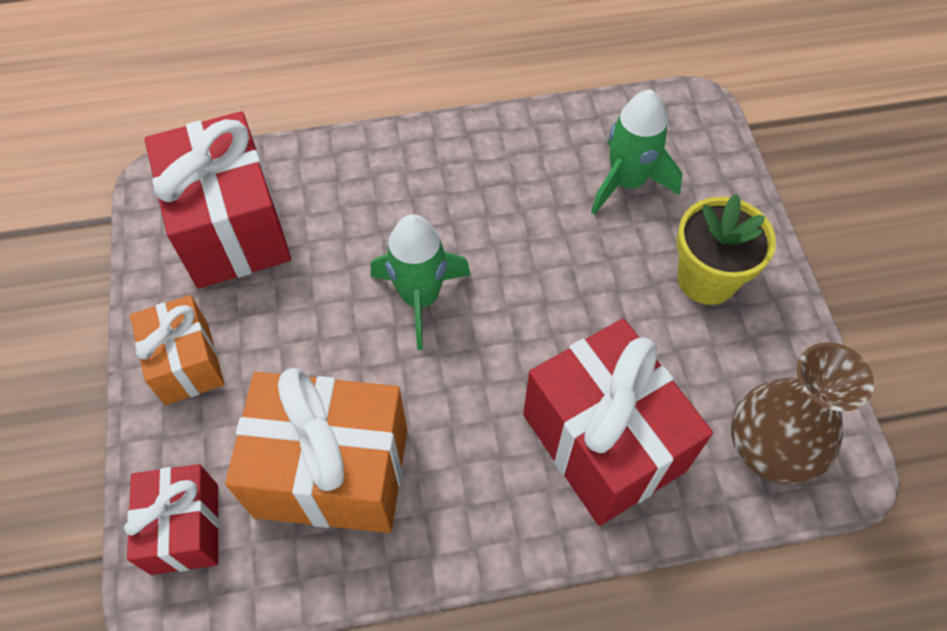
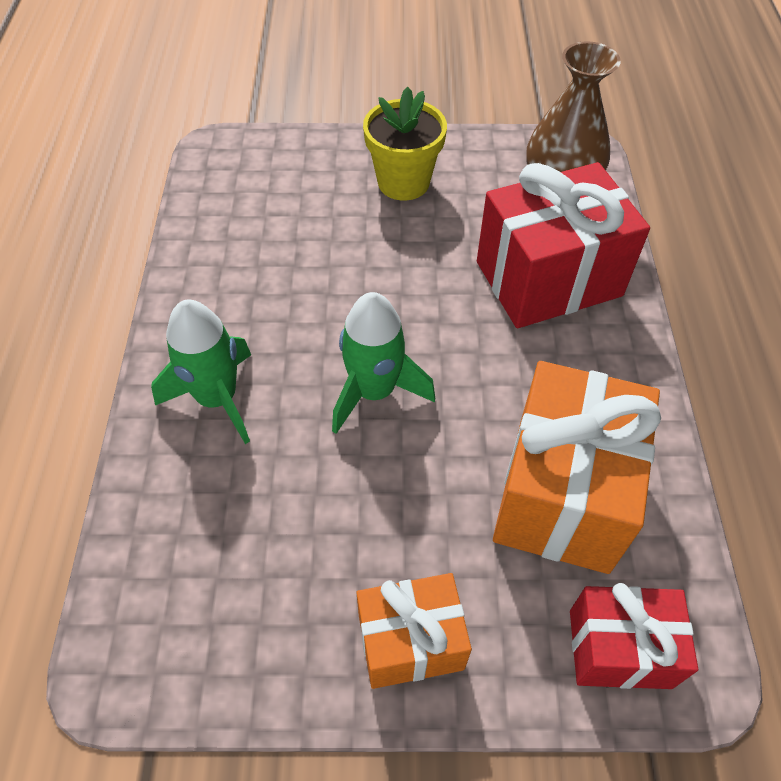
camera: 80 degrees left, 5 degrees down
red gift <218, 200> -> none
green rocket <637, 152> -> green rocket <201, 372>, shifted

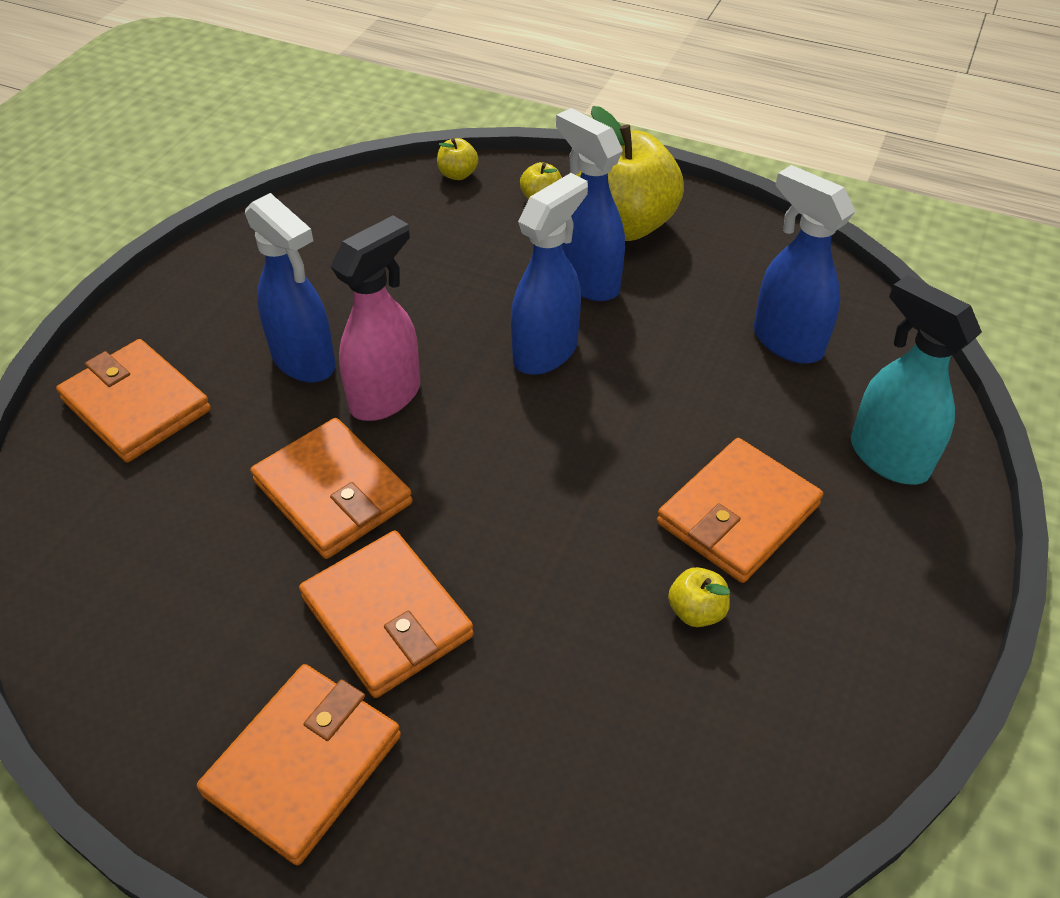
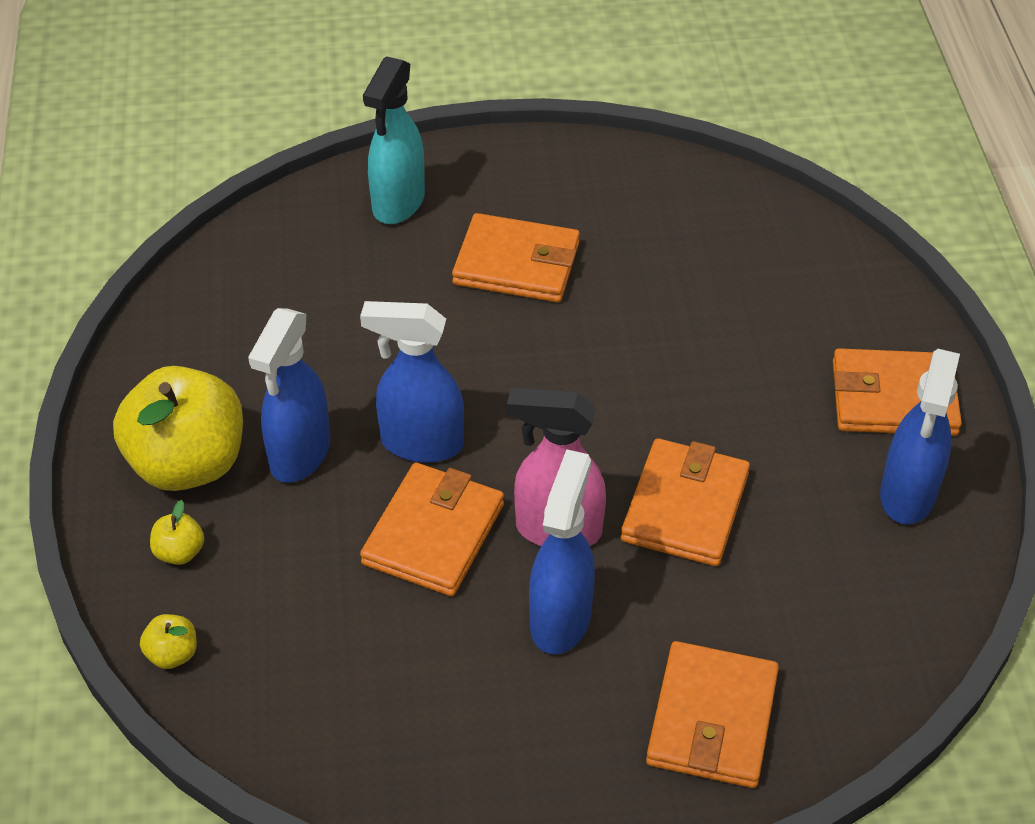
camera: 120 degrees left, 0 degrees up
orange wallet <386, 614> -> orange wallet <432, 529>, shifted
yellow apple <699, 597> -> none
blue spray bottle <804, 264> -> blue spray bottle <920, 436>, shifted

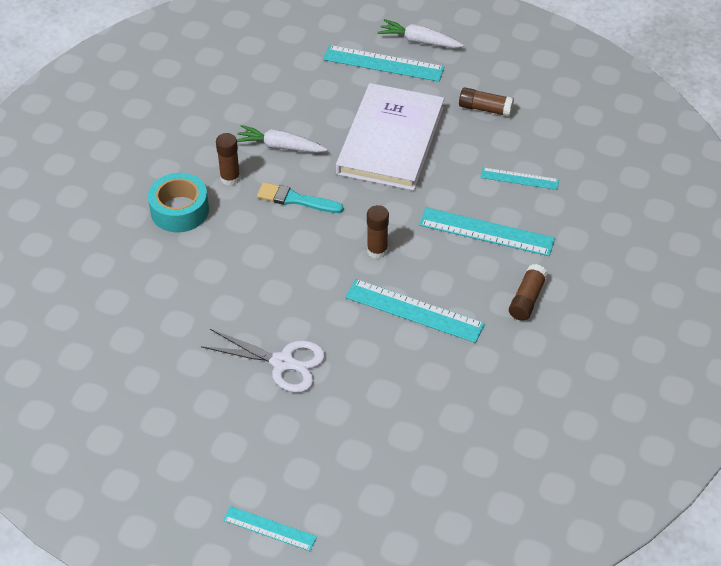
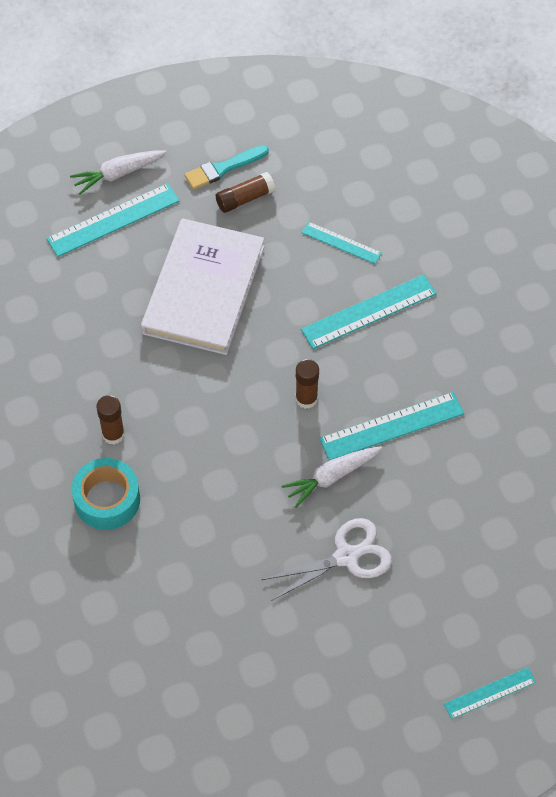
camera: 45 degrees left, 10 degrees up
white carrot <282, 139> -> white carrot <331, 477>, shifted
turquoise brush <300, 197> -> turquoise brush <226, 167>, shifted
white book <390, 137> -> white book <203, 286>, 45 degrees clockwise
turquoise ruler <519, 178> -> turquoise ruler <341, 243>, 60 degrees clockwise
brown glue stick <528, 292> -> none

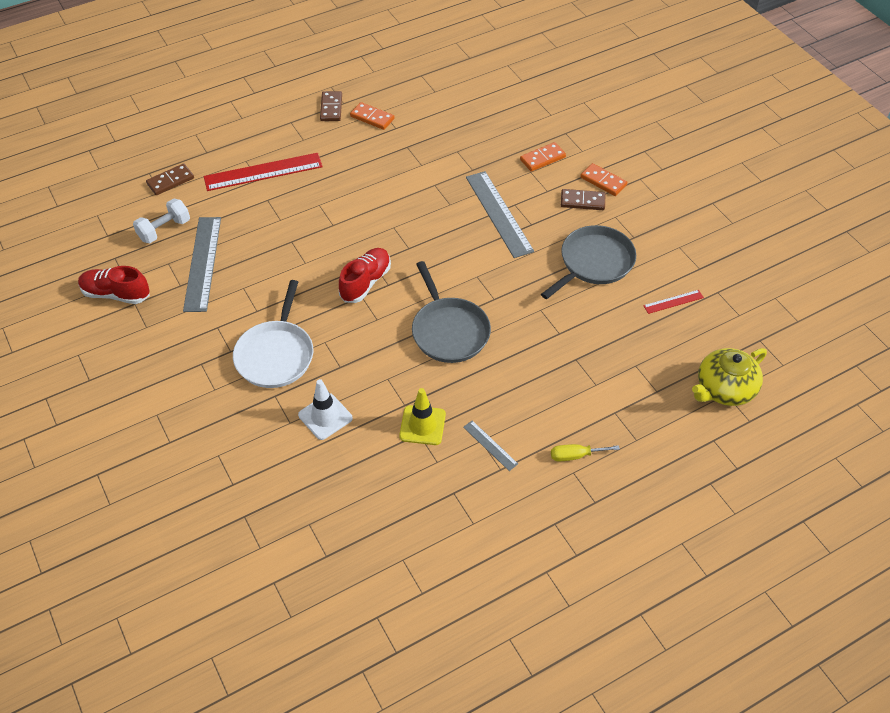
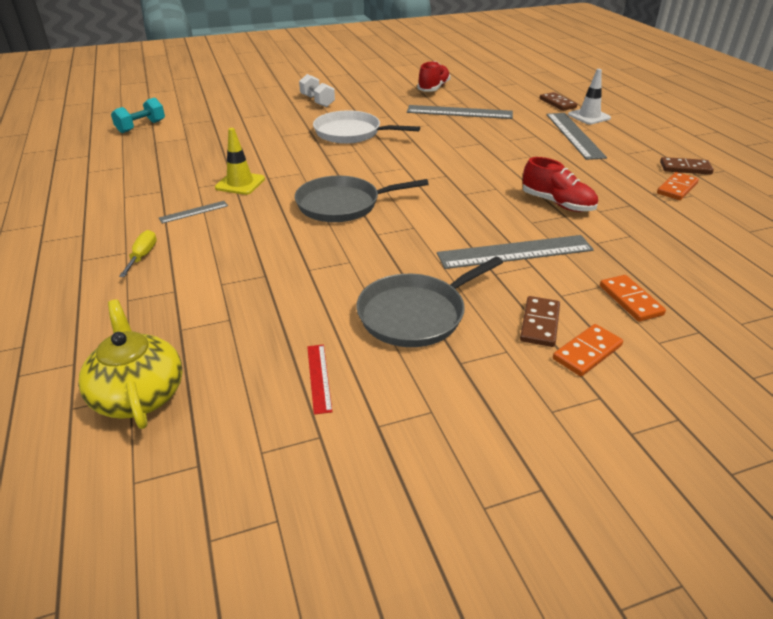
camera: 100 degrees right, 15 degrees down
white dumbbell <161, 220> -> white dumbbell <317, 90>, shifted
red ruler <263, 172> -> grey ruler <576, 136>
white traffic cone <325, 409> -> white traffic cone <589, 97>, shifted
red shoe <365, 275> -> red shoe <560, 184>, shifted
grey pan <588, 262> -> grey pan <429, 302>, 90 degrees clockwise
none -> turquoise dumbbell <138, 115>

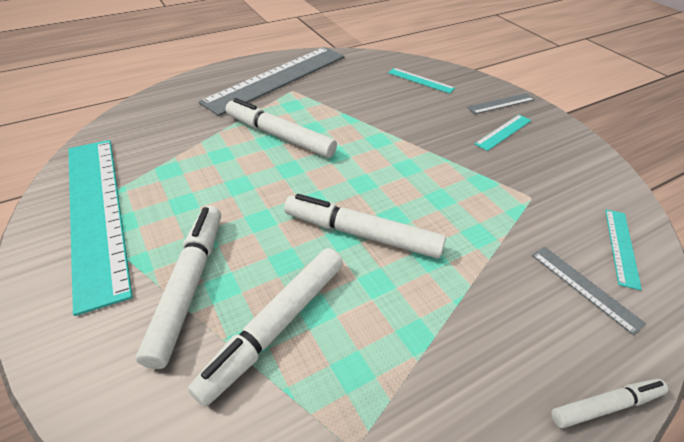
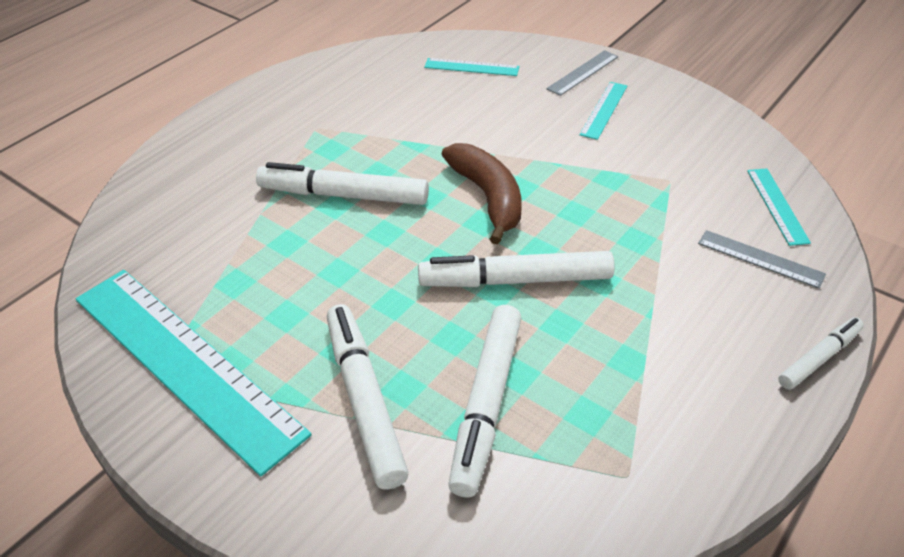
camera: 20 degrees left, 0 degrees up
grey ruler <272, 81> -> none
none -> brown banana <482, 194>

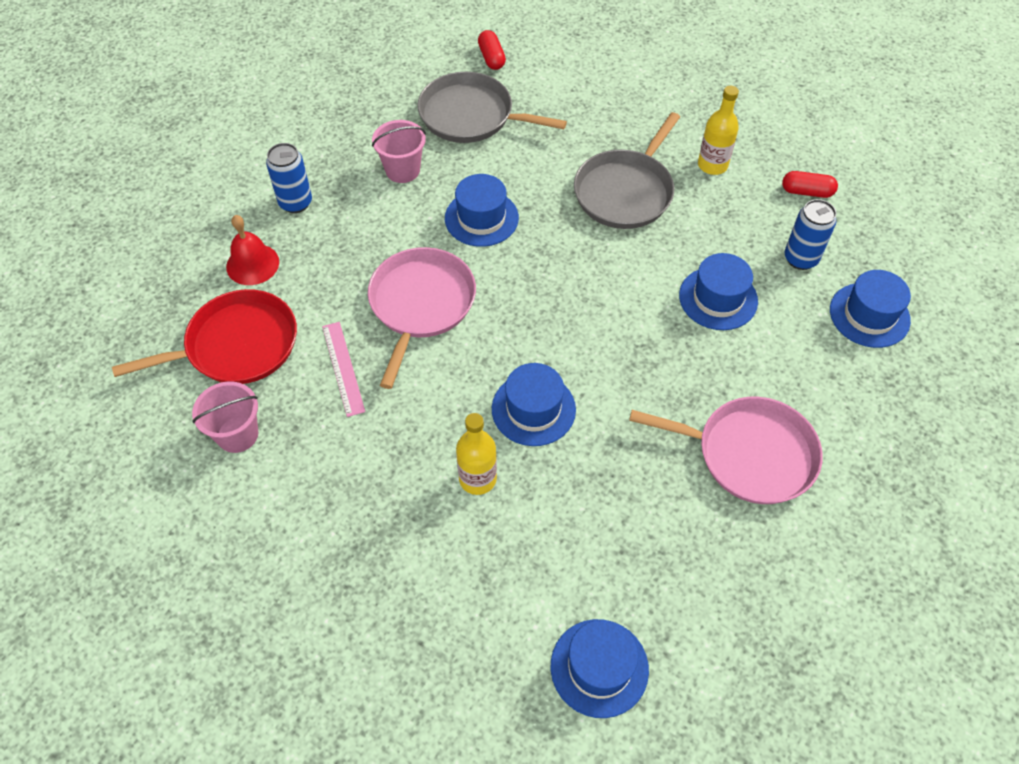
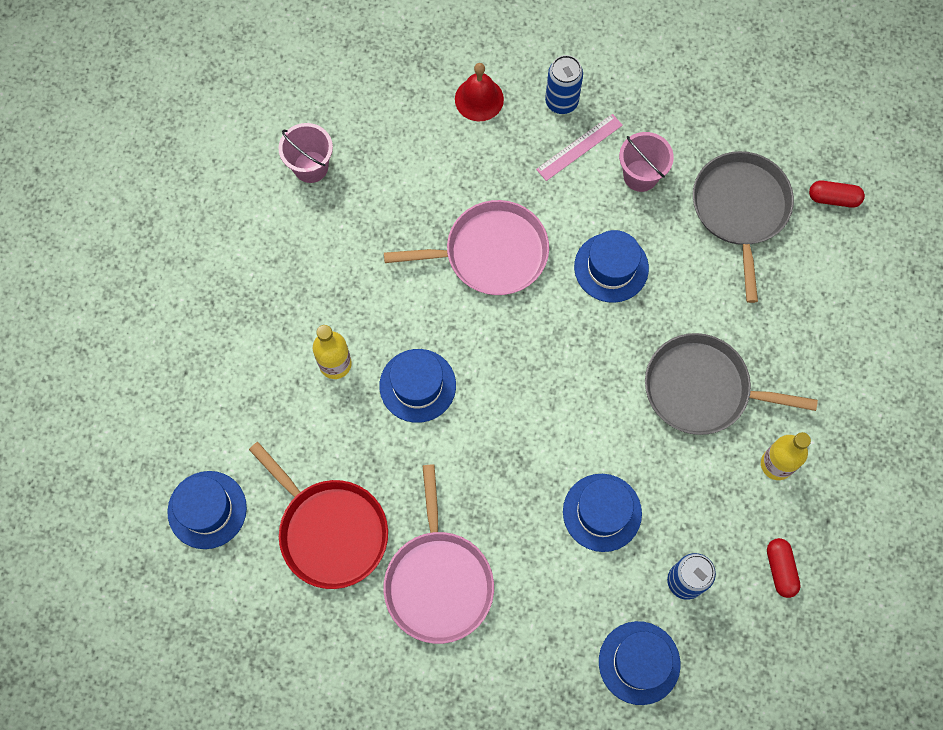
camera: 70 degrees right, 15 degrees up
red pan <204, 336> -> red pan <318, 515>, shifted
pink ruler <343, 369> -> pink ruler <579, 147>, shifted
red capsule <492, 50> -> red capsule <837, 194>, 45 degrees clockwise

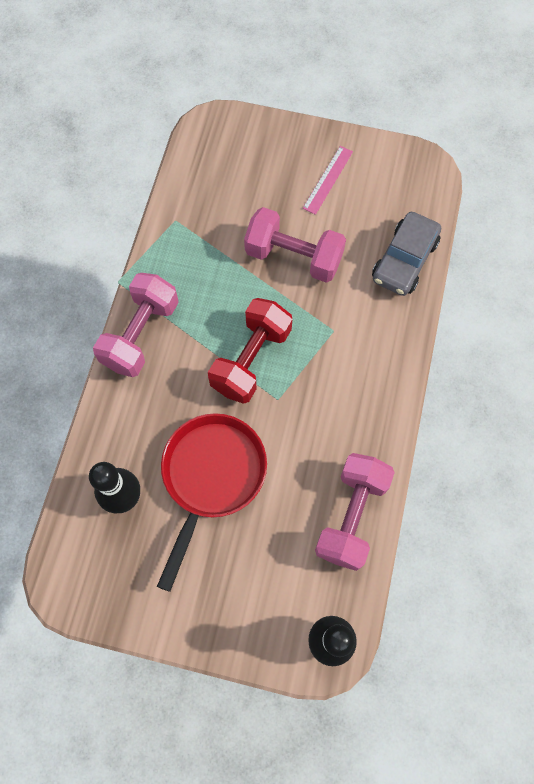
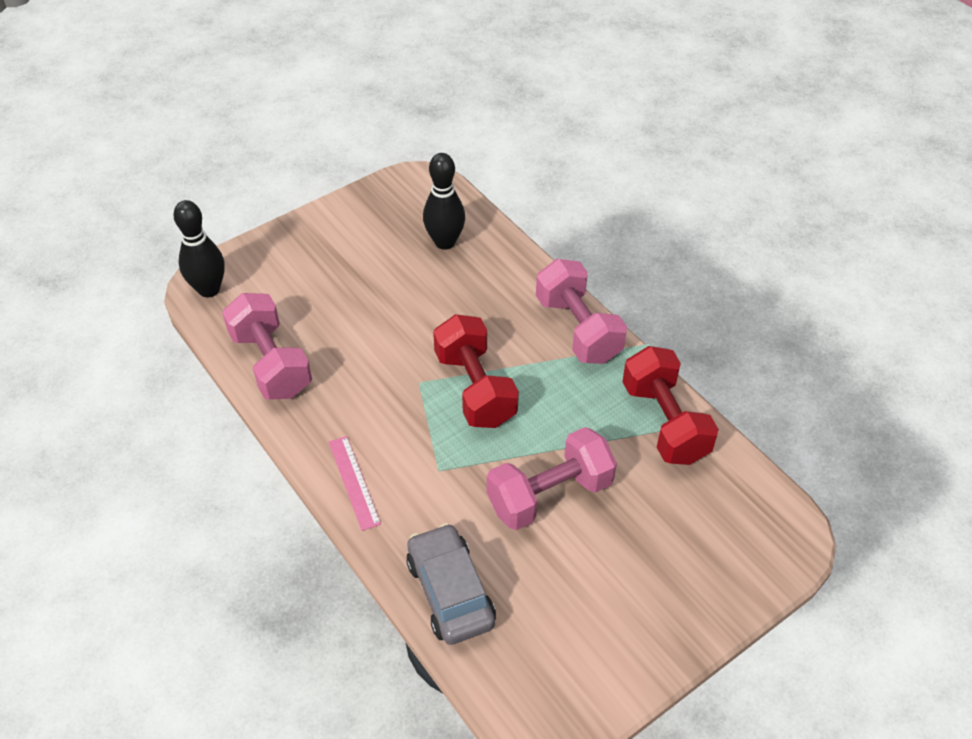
camera: 130 degrees right, 20 degrees down
red pan <212, 502> -> none
pink ruler <328, 180> -> pink ruler <355, 483>, shifted
none -> red dumbbell <670, 405>

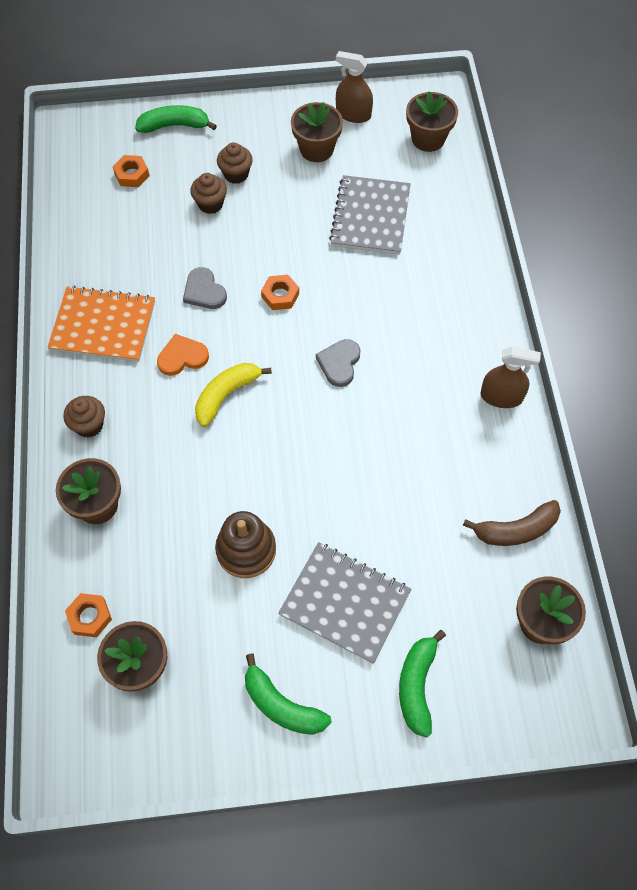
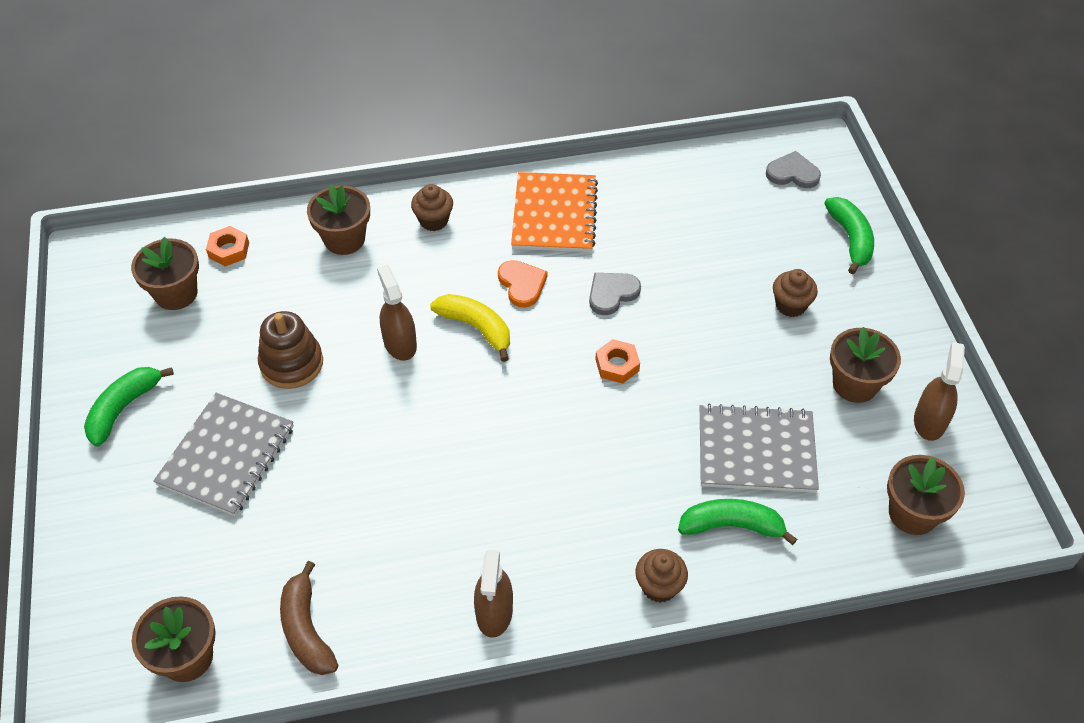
camera: 85 degrees right, 10 degrees down
orange nut <131, 171> -> none
brown cupcake <208, 193> -> brown cupcake <661, 576>, shifted
grey heart <338, 363> -> grey heart <793, 169>, shifted
green banana <422, 684> -> green banana <737, 522>, shifted
none -> brown spray bottle <397, 313>

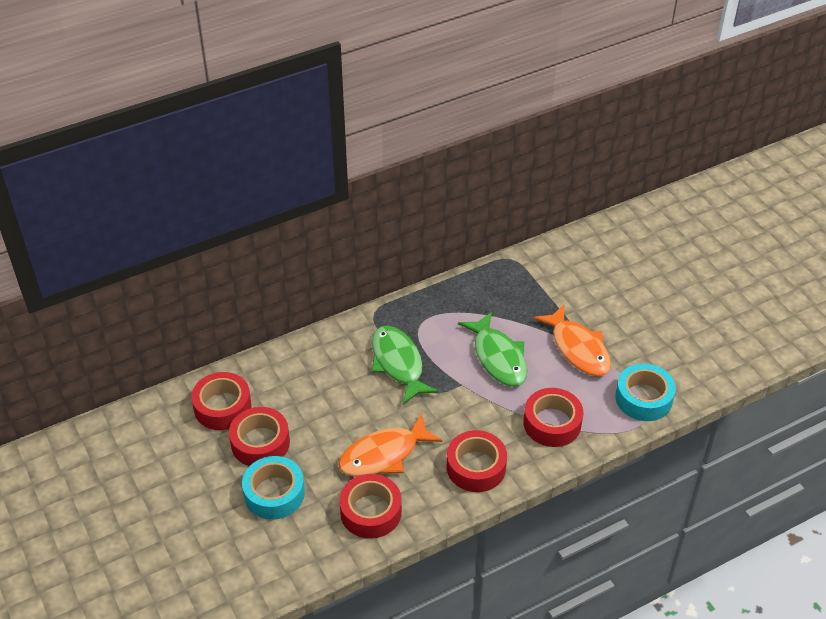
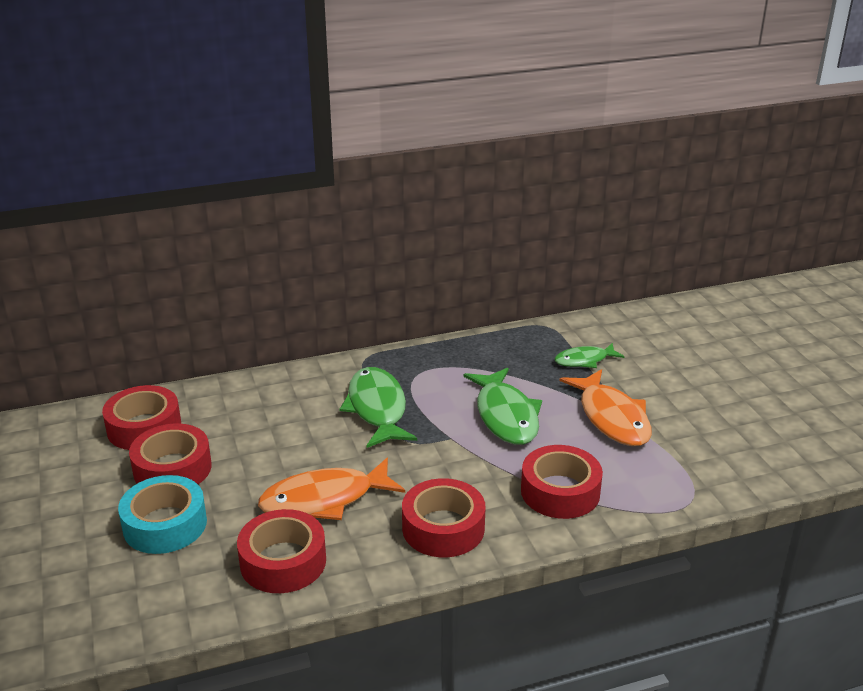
camera: 10 degrees right, 15 degrees down
turquoise tape <645, 392> -> none
none -> green fish <589, 355>

